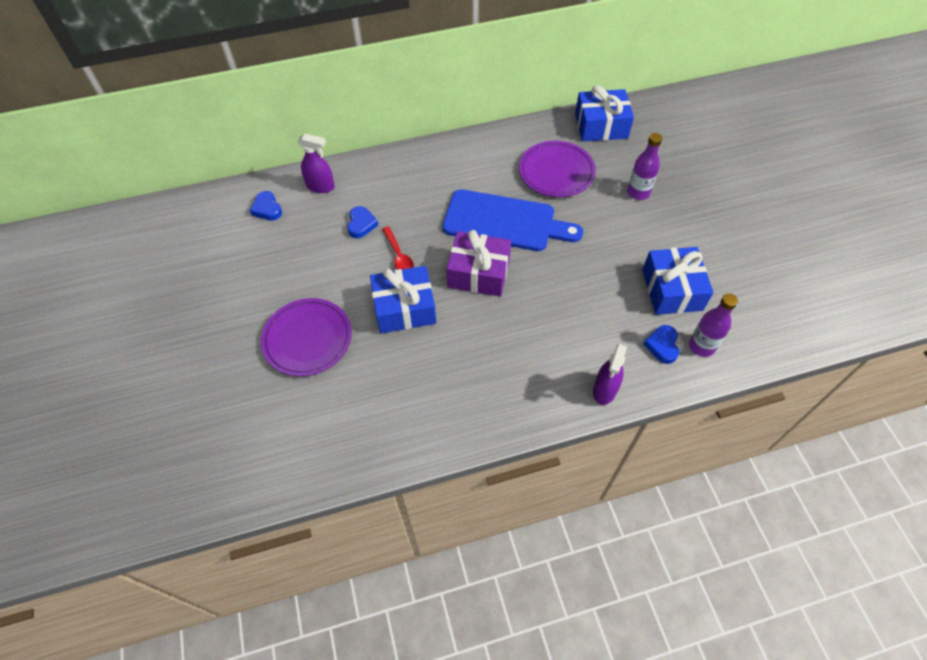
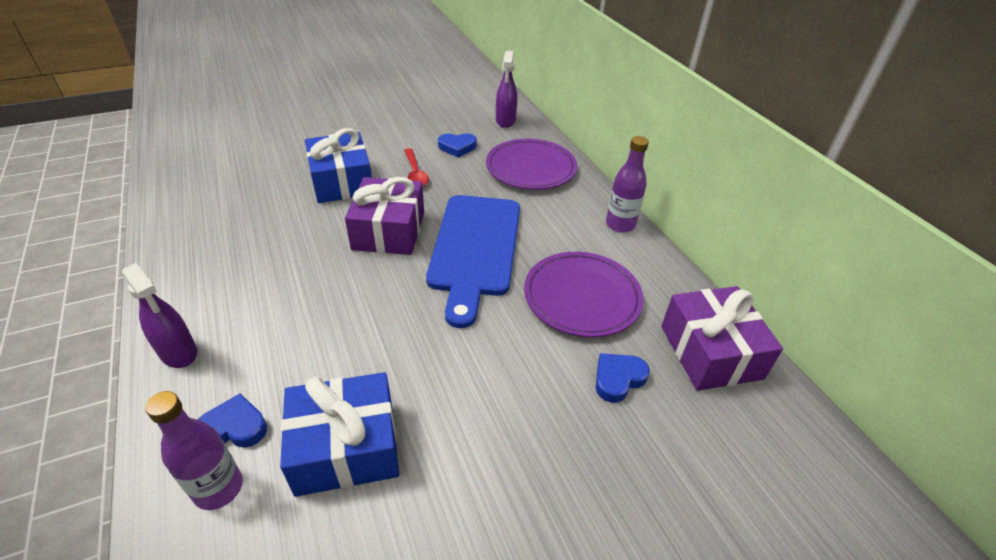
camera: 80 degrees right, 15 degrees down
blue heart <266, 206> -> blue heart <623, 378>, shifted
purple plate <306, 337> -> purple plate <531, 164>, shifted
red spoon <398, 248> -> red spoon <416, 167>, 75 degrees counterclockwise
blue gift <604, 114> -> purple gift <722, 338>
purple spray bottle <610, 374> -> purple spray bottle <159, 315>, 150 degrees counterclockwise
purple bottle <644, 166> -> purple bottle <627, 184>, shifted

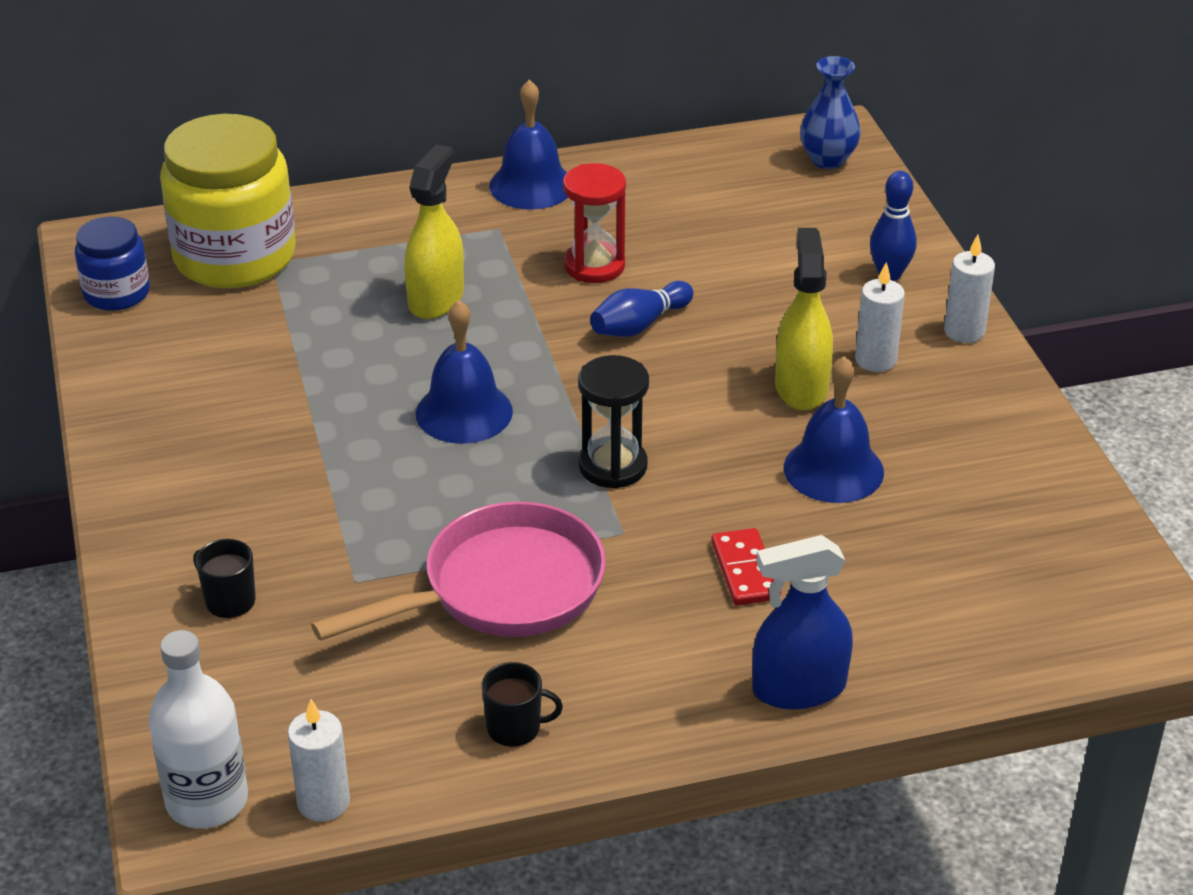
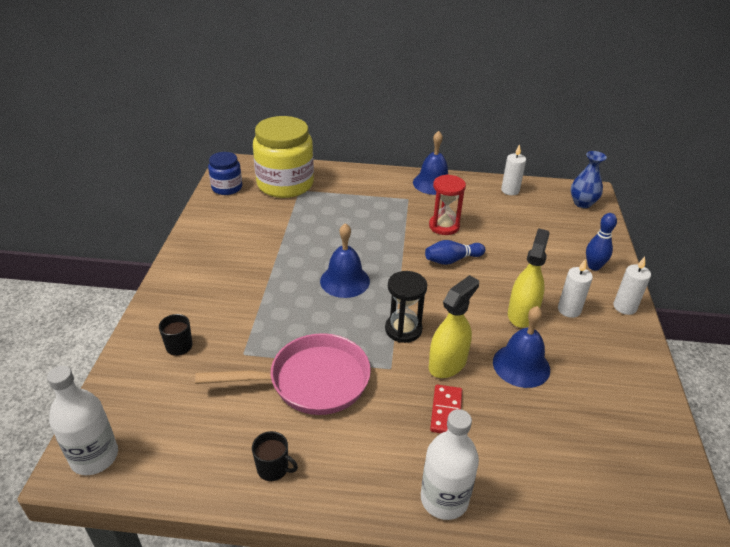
camera: 20 degrees right, 0 degrees up
white candle <318, 760> -> white candle <513, 169>, shifted
yellow spray bottle <434, 231> -> yellow spray bottle <454, 326>, shifted
blue spray bottle <802, 622> -> white bottle <450, 464>

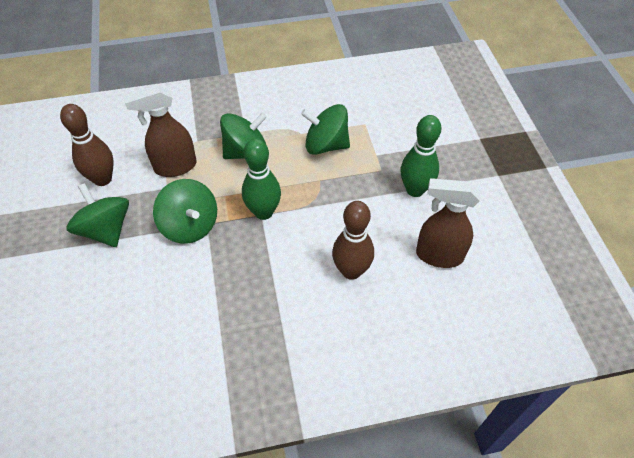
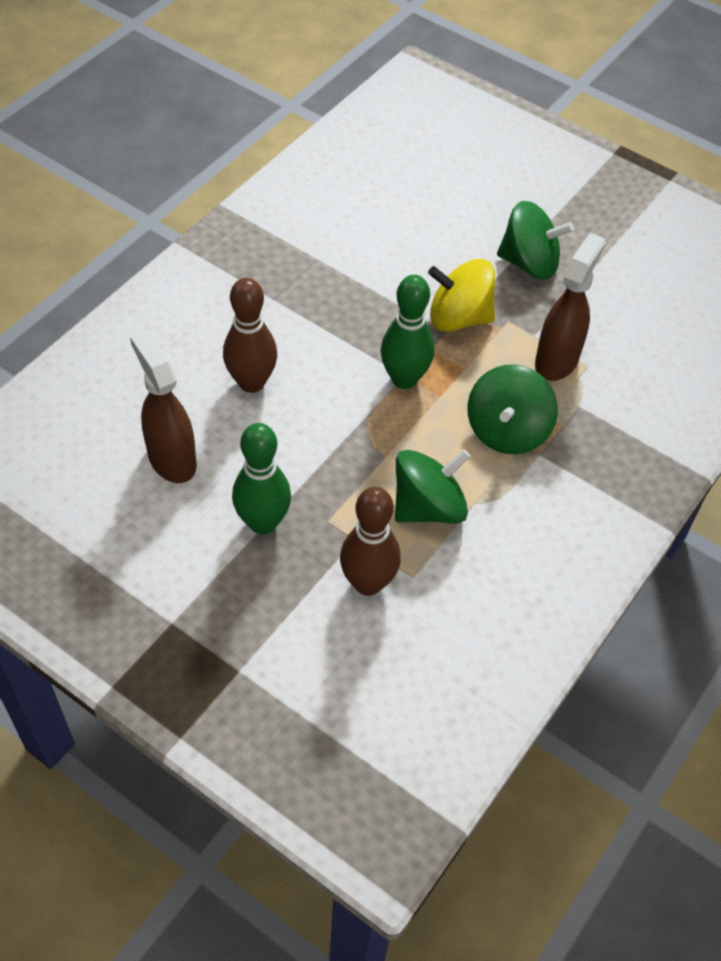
camera: 135 degrees right, 0 degrees up
brown bowling pin <87, 145> -> brown bowling pin <370, 541>, shifted
green spinning top <185, 211> -> yellow spinning top <461, 295>
brown spray bottle <448, 223> -> brown spray bottle <163, 407>, 90 degrees counterclockwise

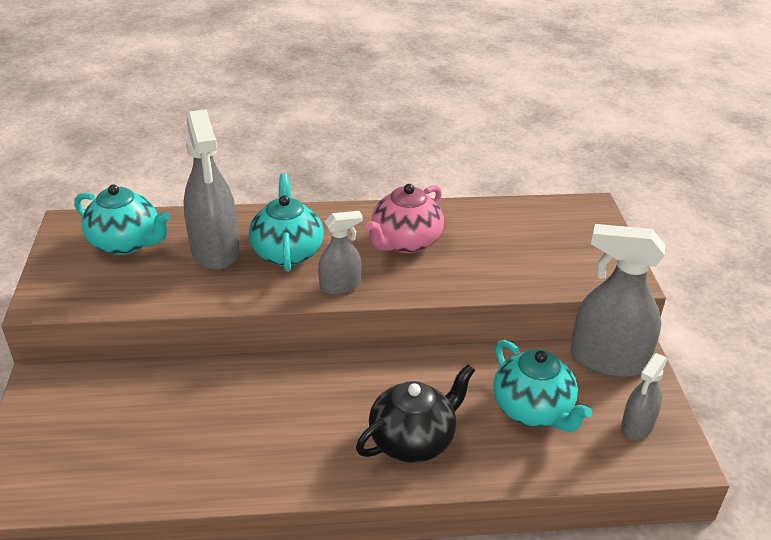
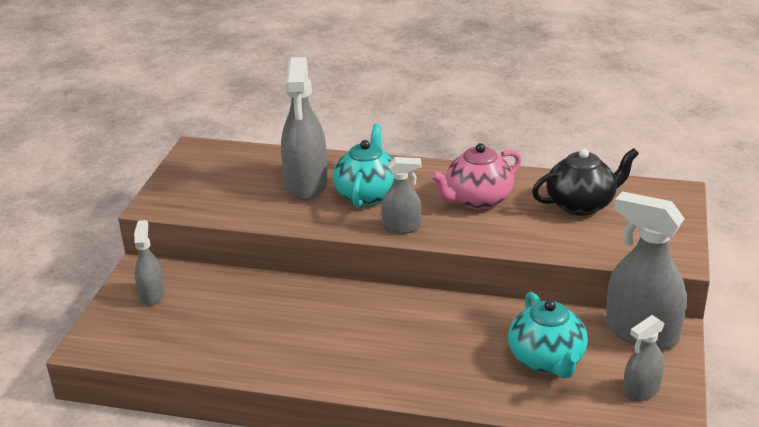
camera: 20 degrees right, 5 degrees down
turquoise teapot <122, 219> -> none
black teapot <415, 413> -> black teapot <585, 182>, shifted
none -> grey spray bottle <149, 263>

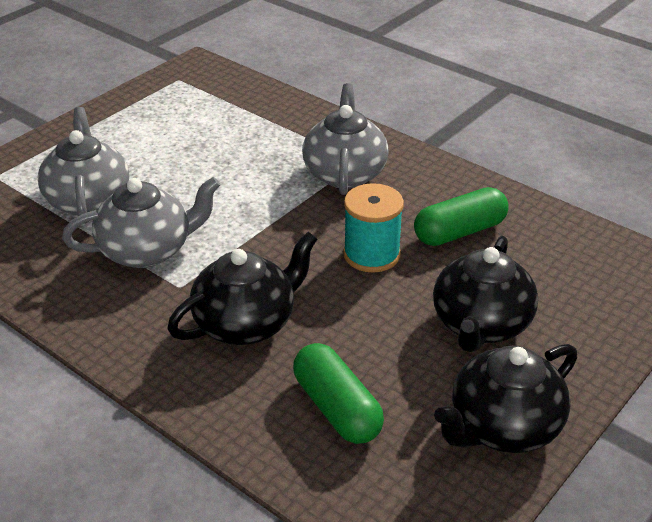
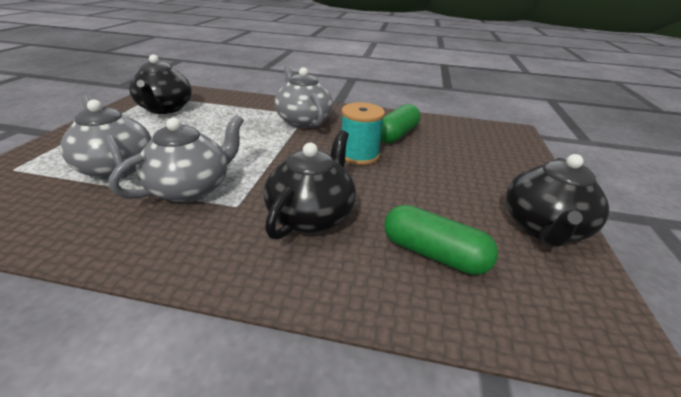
camera: 30 degrees left, 5 degrees down
black teapot <485, 294> -> black teapot <160, 84>, shifted

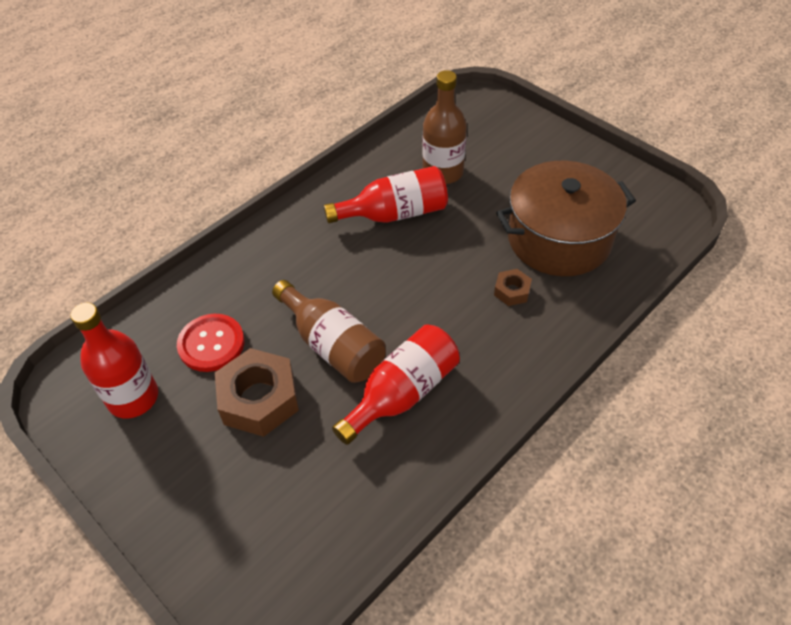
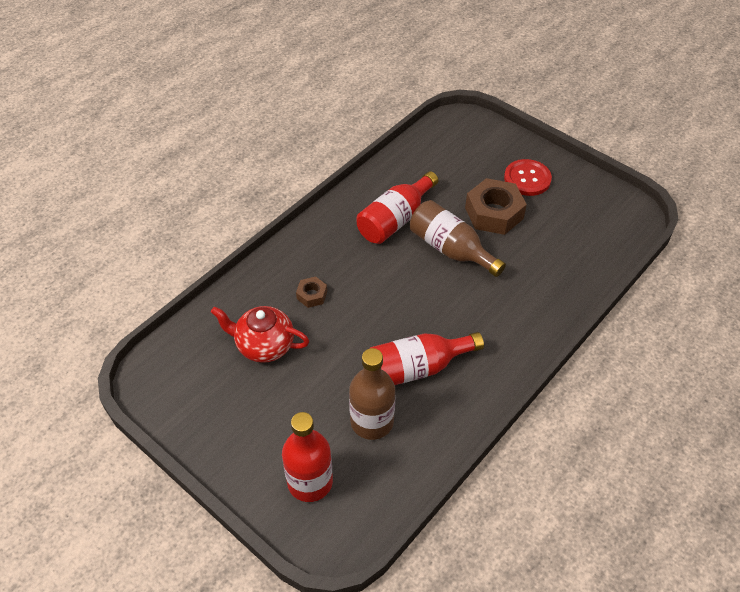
camera: 175 degrees right, 0 degrees up
red bottle <114, 361> -> red bottle <307, 457>, shifted
red button <211, 343> -> red button <528, 177>, shifted
brown pot <566, 218> -> red teapot <260, 334>

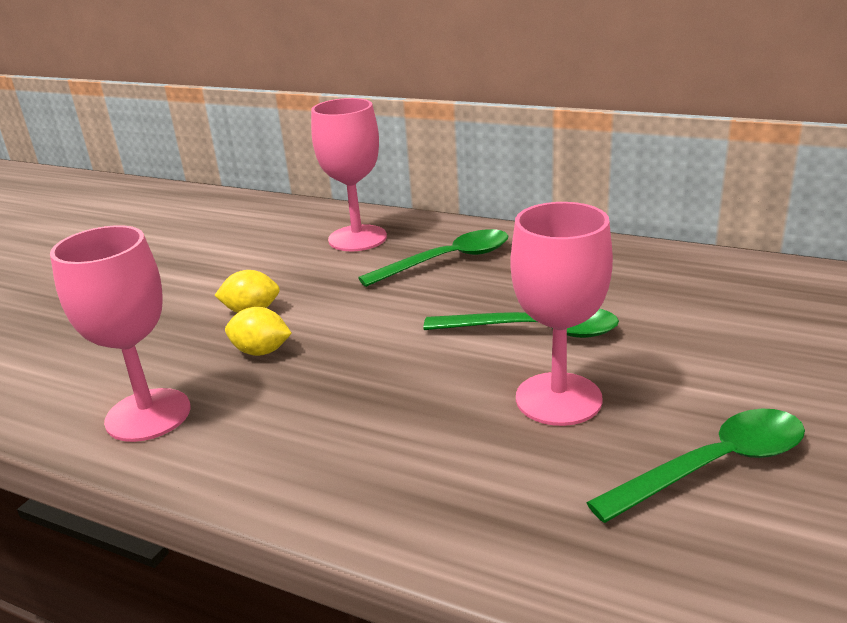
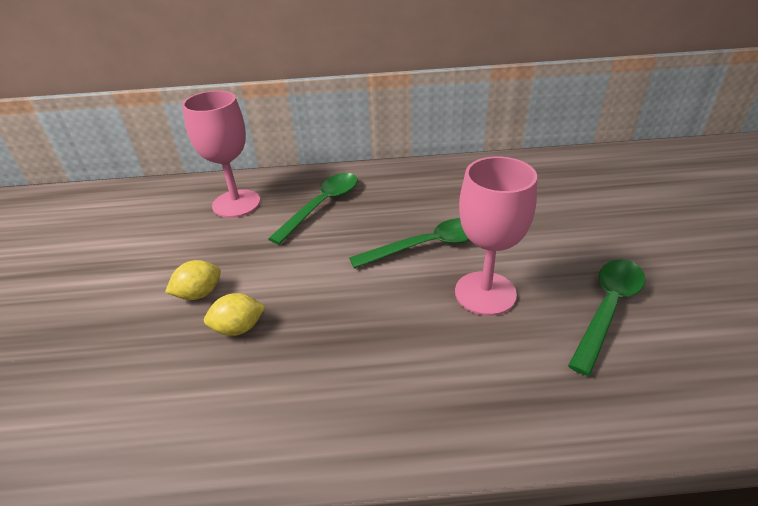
camera: 30 degrees left, 10 degrees up
pink goblet <120, 333> -> none

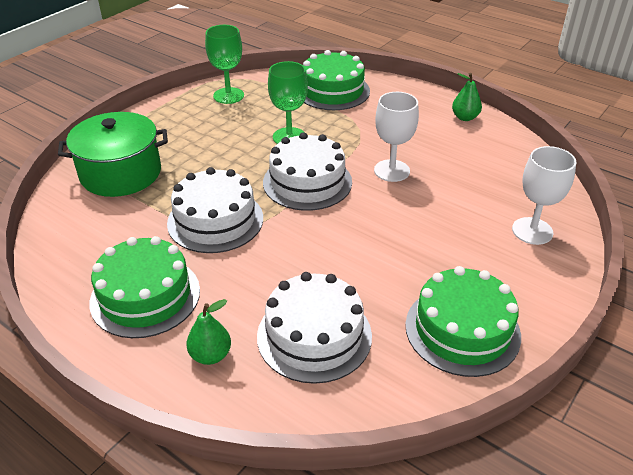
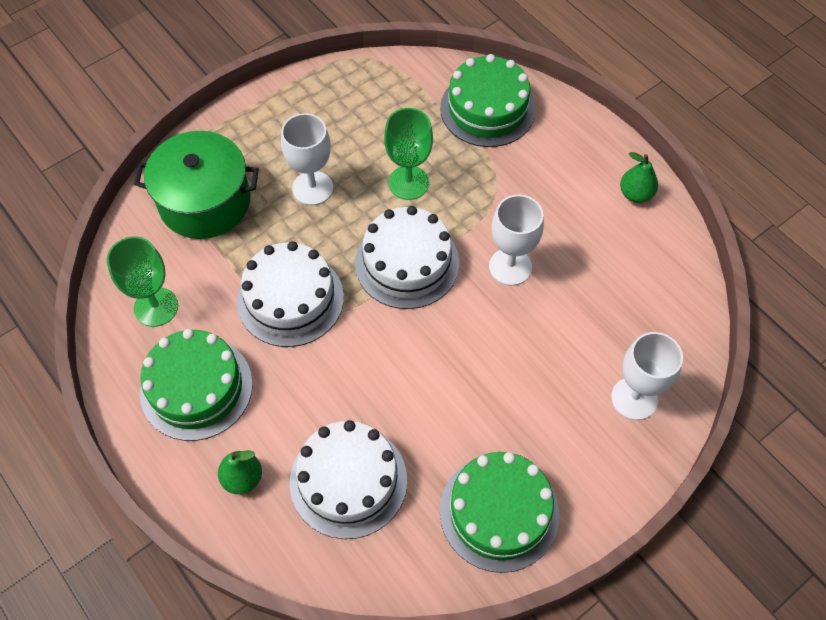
camera: 15 degrees right, 20 degrees up
green goblet <224, 64> -> green goblet <142, 281>, shifted
none -> white goblet <307, 159>

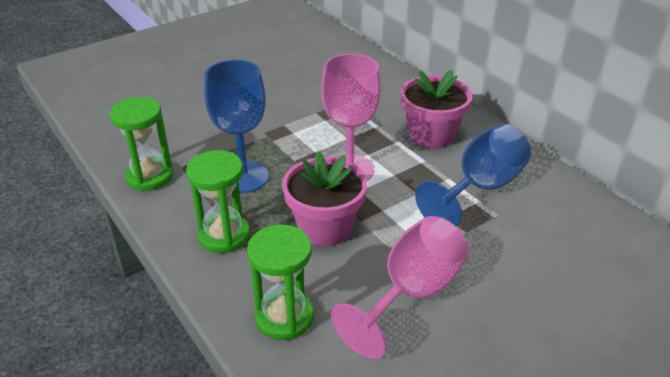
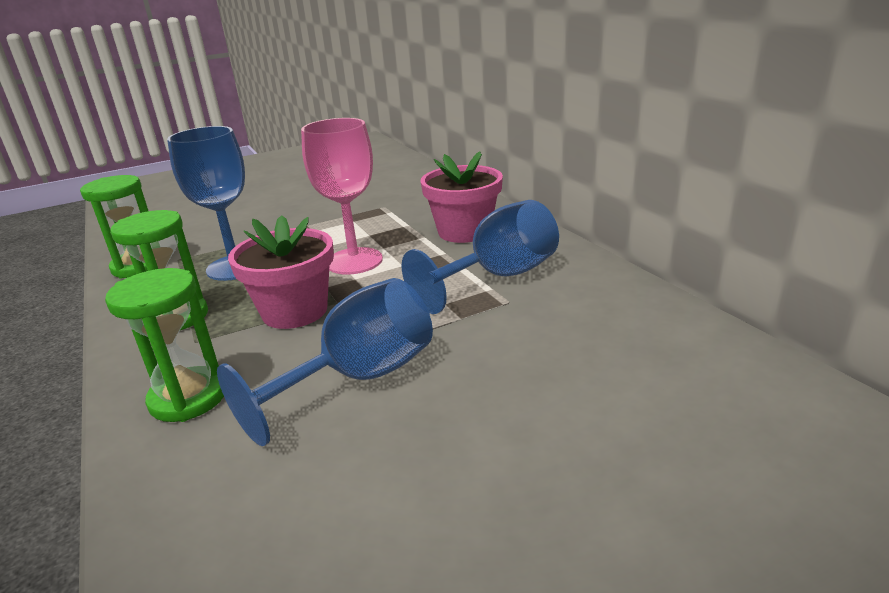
camera: 10 degrees right, 10 degrees down
pink goblet <400, 287> -> blue goblet <325, 362>

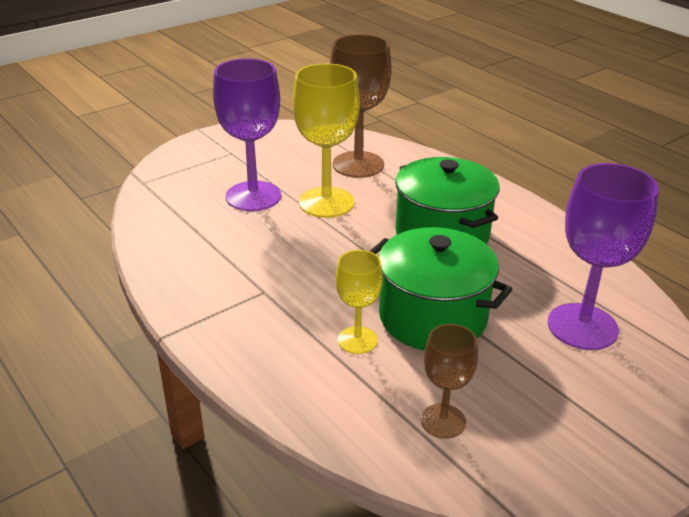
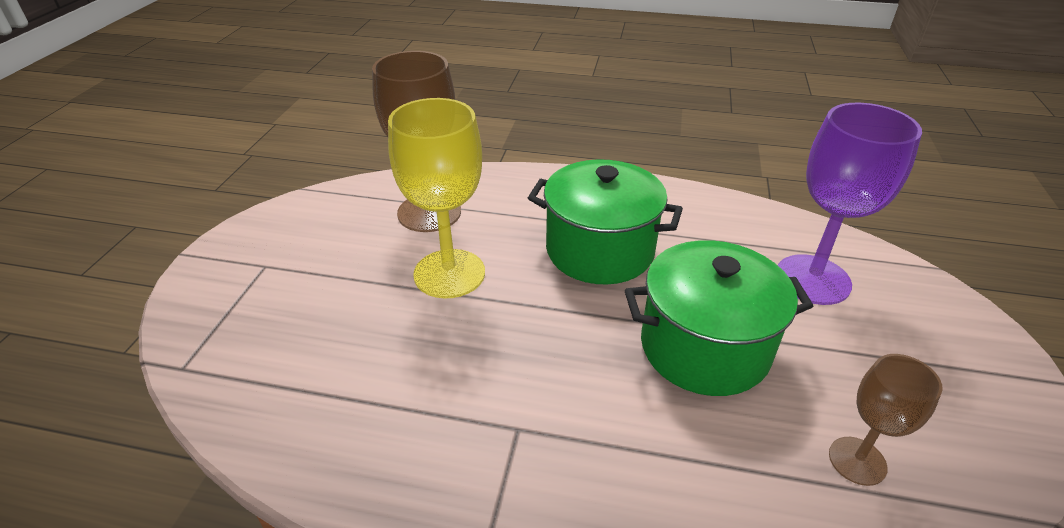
camera: 40 degrees left, 5 degrees up
purple goblet <247, 134> -> none
yellow goblet <359, 302> -> none

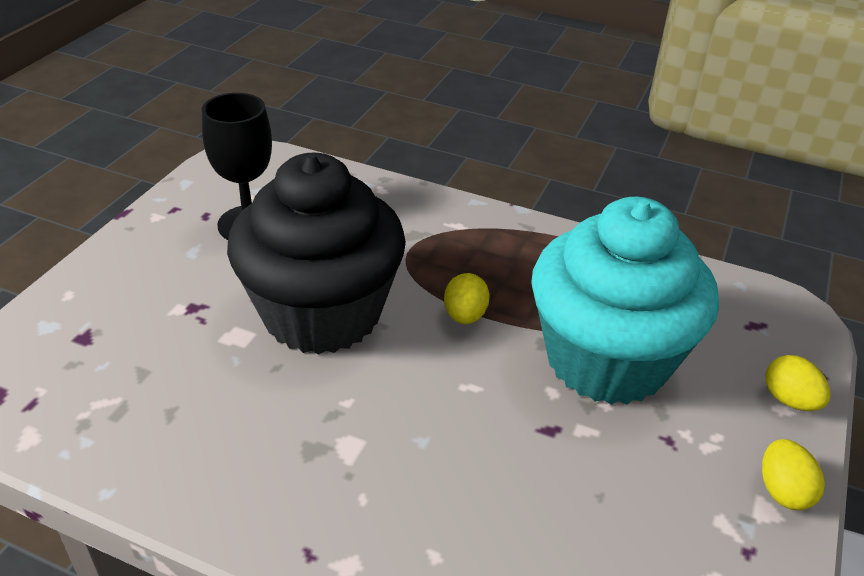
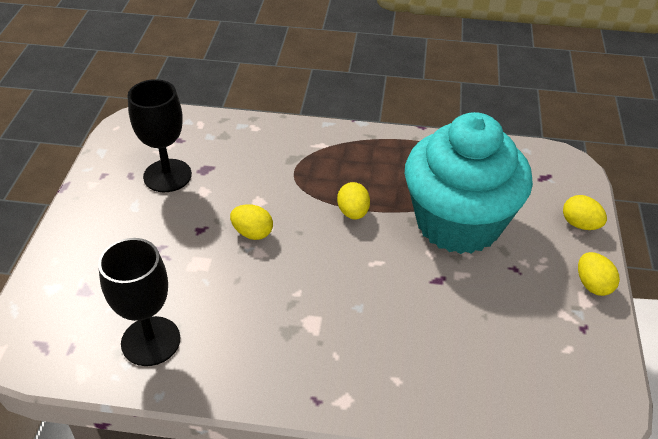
camera: 15 degrees left, 5 degrees up
black cupcake <316, 253> -> yellow egg <251, 222>
none -> black goblet <139, 302>

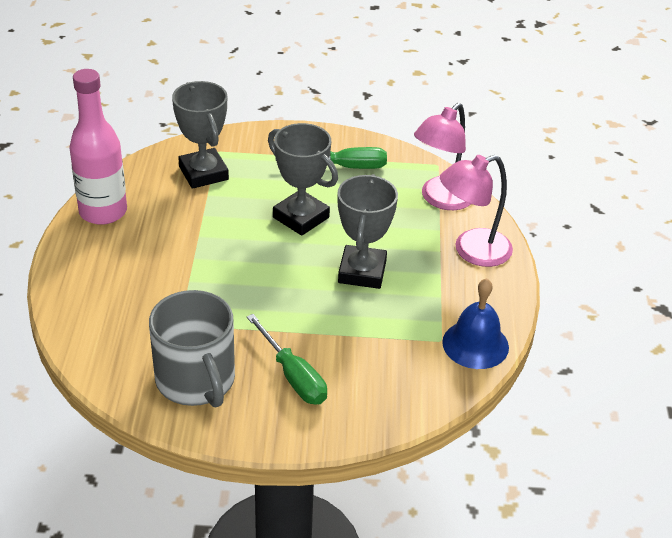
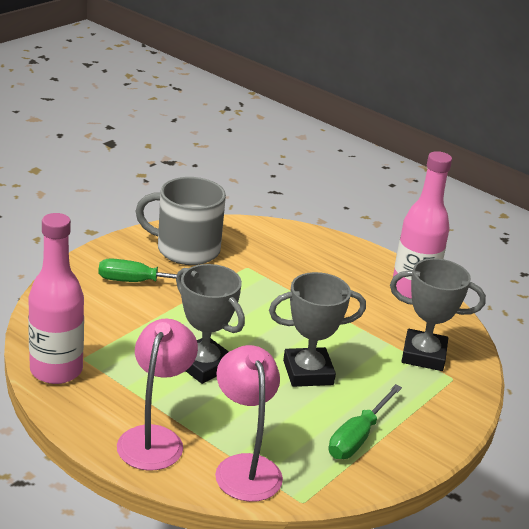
camera: 125 degrees right, 10 degrees down
blue bell <475, 323> -> pink bottle <56, 298>

